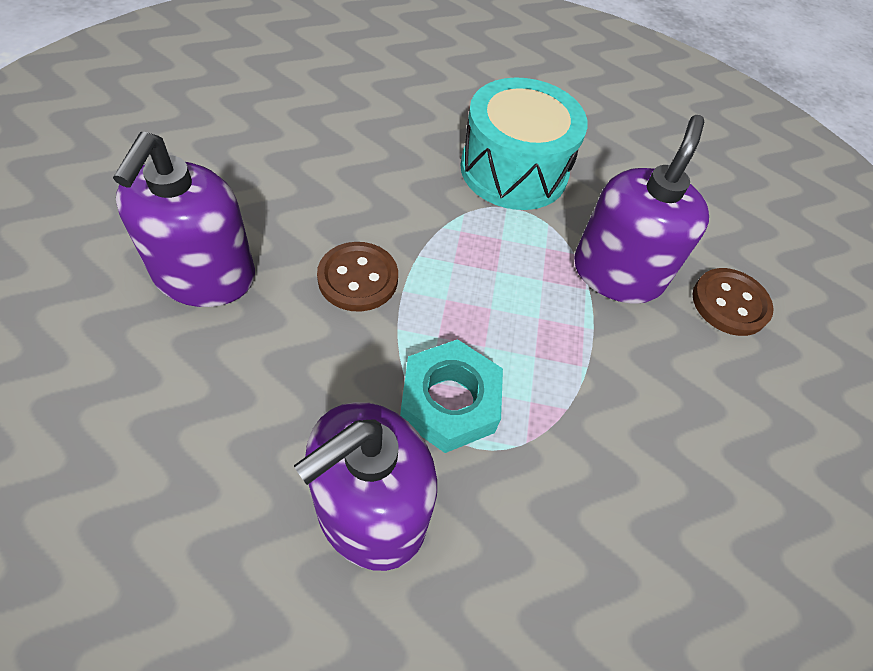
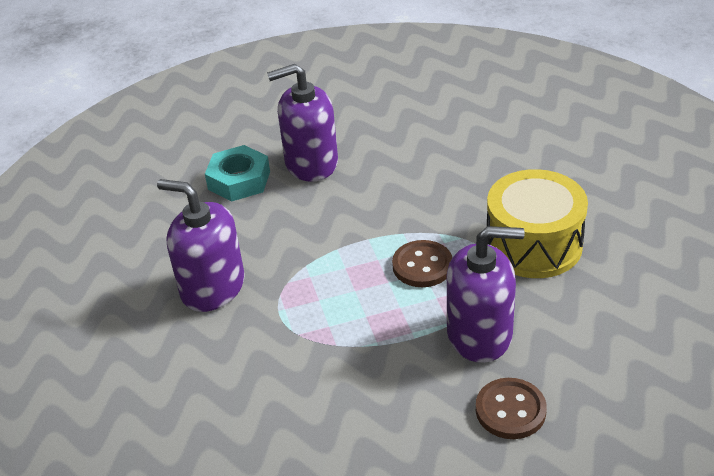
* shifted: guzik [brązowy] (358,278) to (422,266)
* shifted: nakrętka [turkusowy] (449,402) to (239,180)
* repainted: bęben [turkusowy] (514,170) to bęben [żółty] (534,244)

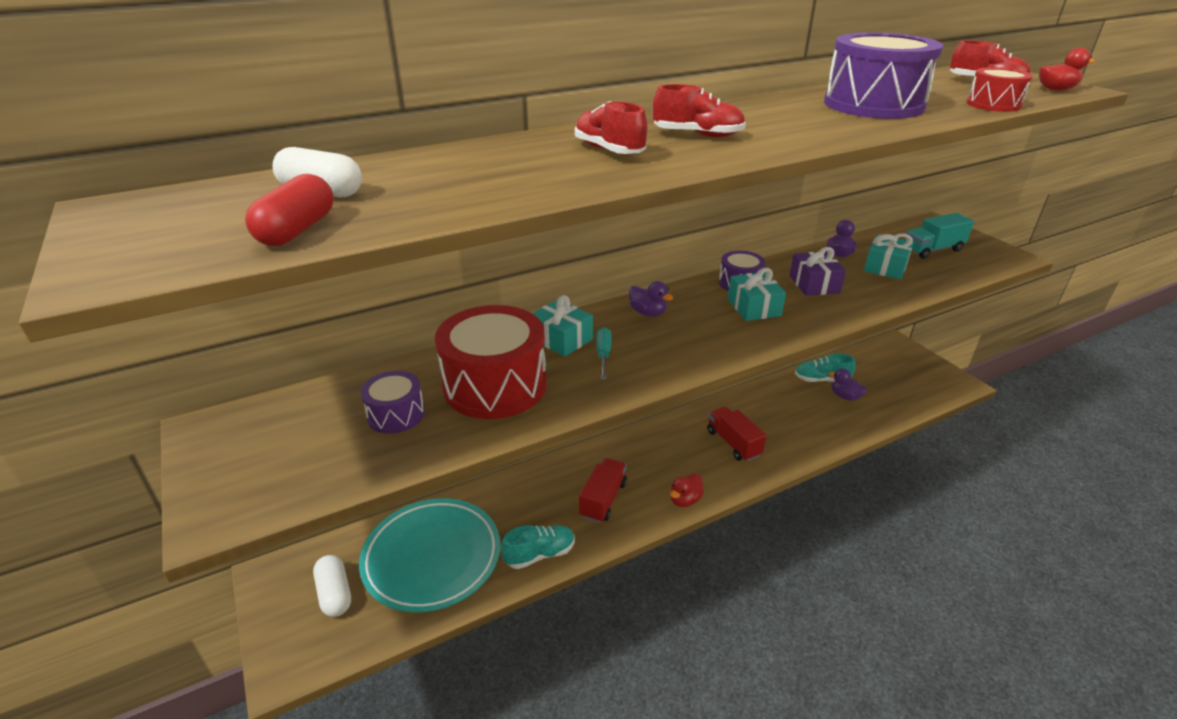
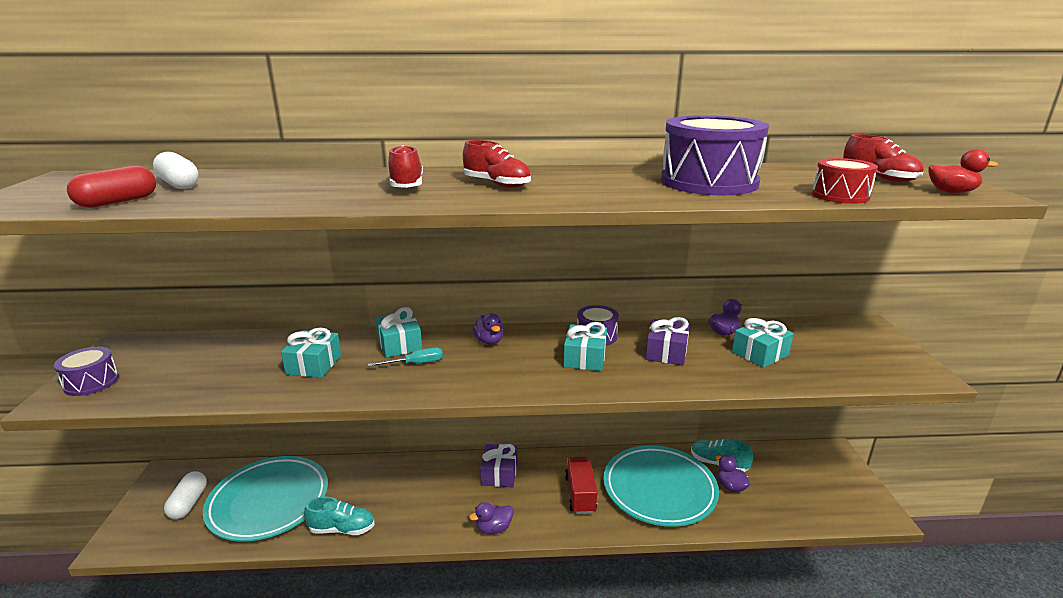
* shifted: bęben [fioletowy] (396,414) to (91,382)
* swapped: bęben [czerwony] (495,385) to prezent [turkusowy] (314,364)
* gone: ciężarówka [czerwony] (603,499)
* rotated: śrubokręt [turkusowy] (603,355) = (416,363) 45 degrees clockwise
* repainted: kaczka [czerwony] (685,500) to kaczka [fioletowy] (494,528)
* gone: ciężarówka [turkusowy] (932,250)
* new: prezent [fioletowy] (499,474)
* new: talerz [turkusowy] (659,489)

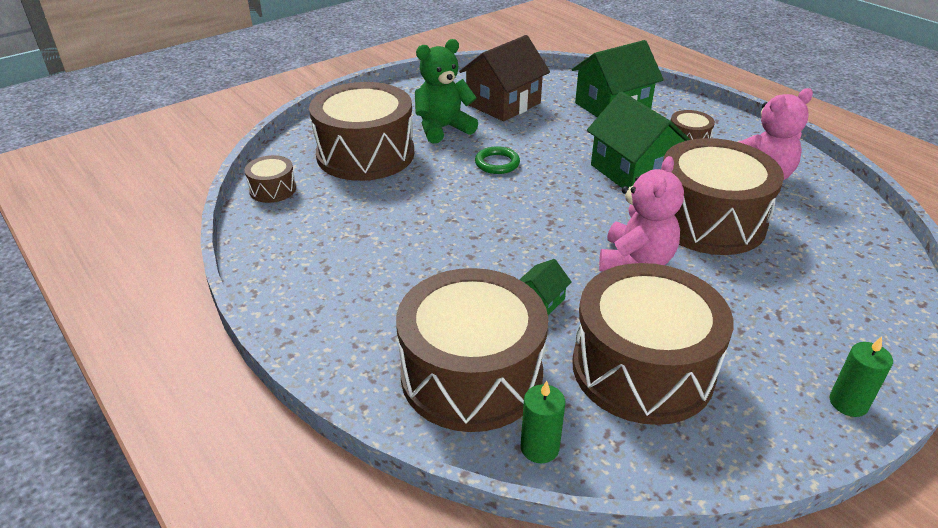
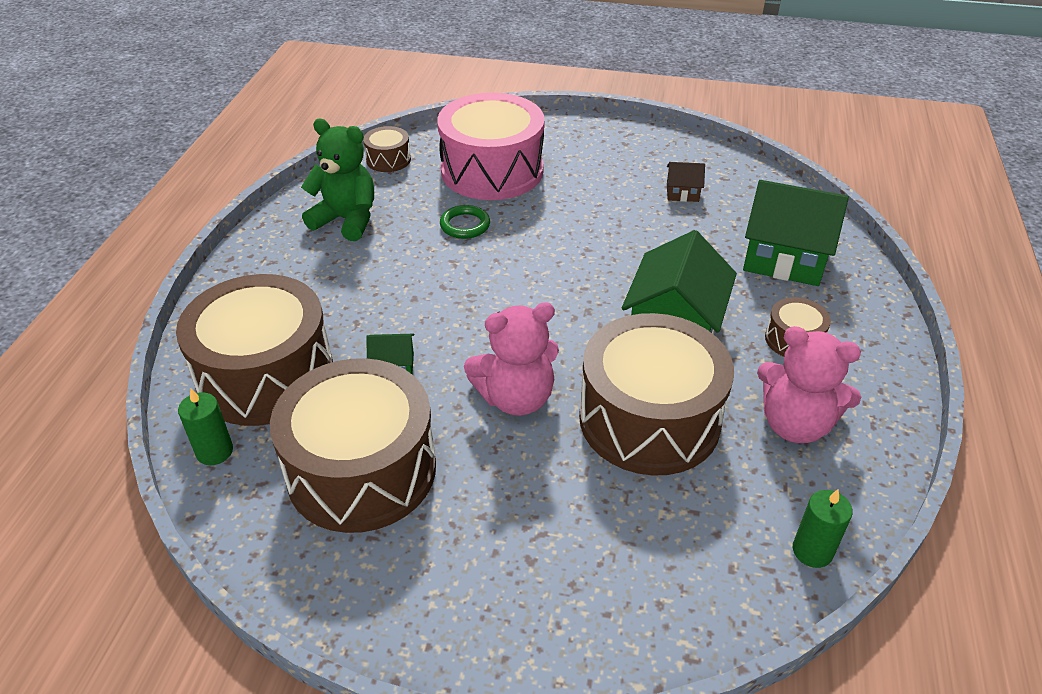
* repainted: bęben [brązowy] (365,154) to bęben [różowy] (492,170)
* shifted: miś [zielony] (443,128) to (346,220)
* scaled: domek [brązowy] (503,104) = (682,193) x0.46
* shifted: pierścień [zielony] (497,163) to (465,225)
* shifted: świeca [zielony] (848,403) to (812,551)

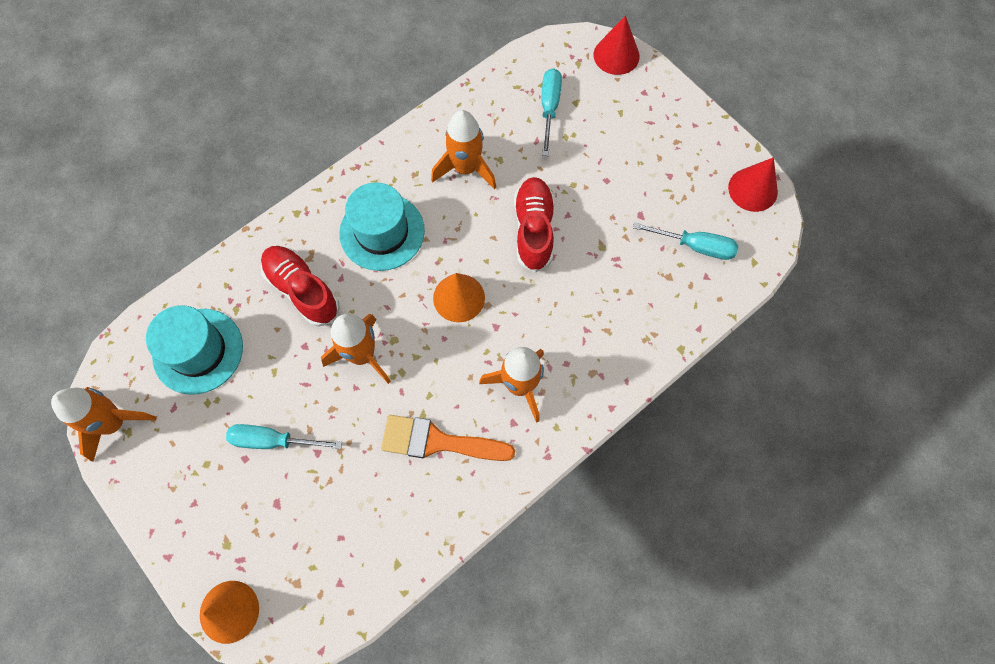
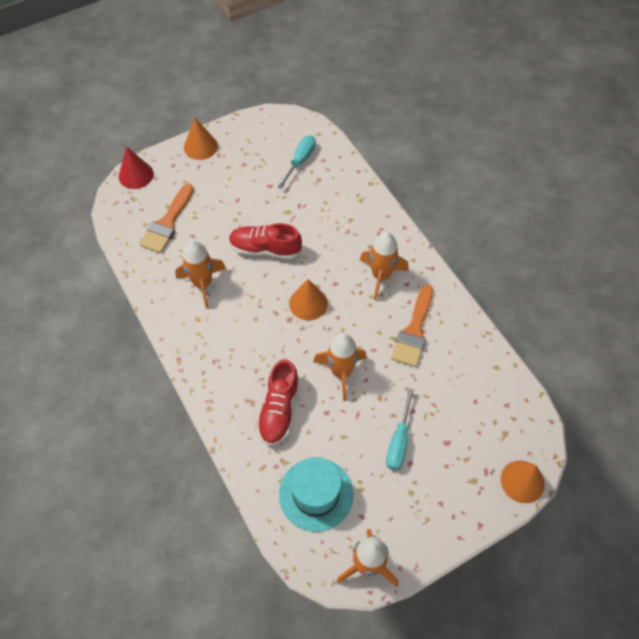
* rotated: but [czerwony] (302,290) = (279,409) 45 degrees counterclockwise
* gone: kapelusz [turkusowy] (382,232)
* swapped: śrubokręt [turkusowy] (549,108) to pędzel [pomarańczowy] (167,223)
* gone: stożek [czerwony] (753,189)
* new: stożek [pomarańczowy] (200,146)

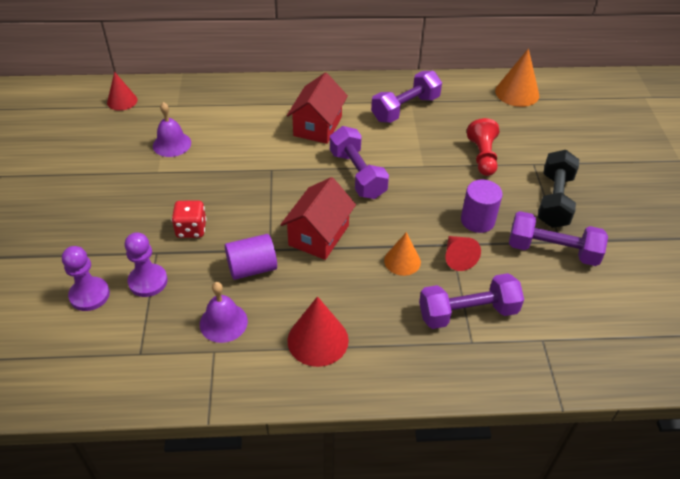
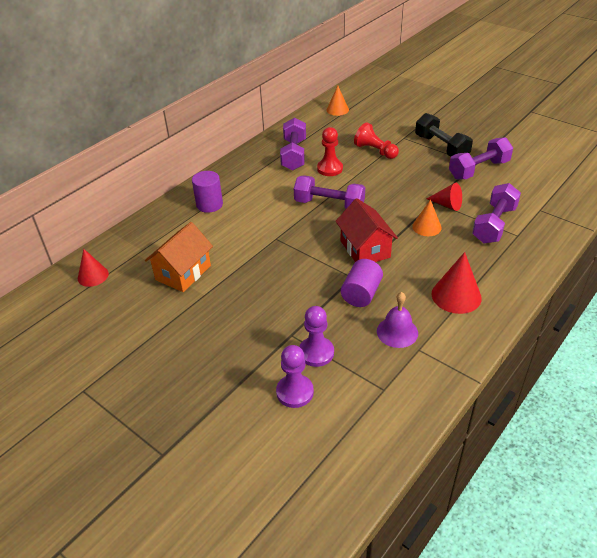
* swapped: dzwonek [fioletowy] (172,144) to domek [pomarańczowy] (183,273)
* gone: kostka do gry [czerwony] (191,229)
* gone: domek [czerwony] (317,126)
* shifted: walec [fioletowy] (477,220) to (209,204)
* scaled: stożek [pomarańczowy] (517,93) = (337,110) x0.66
* new: pionek [czerwony] (330,169)

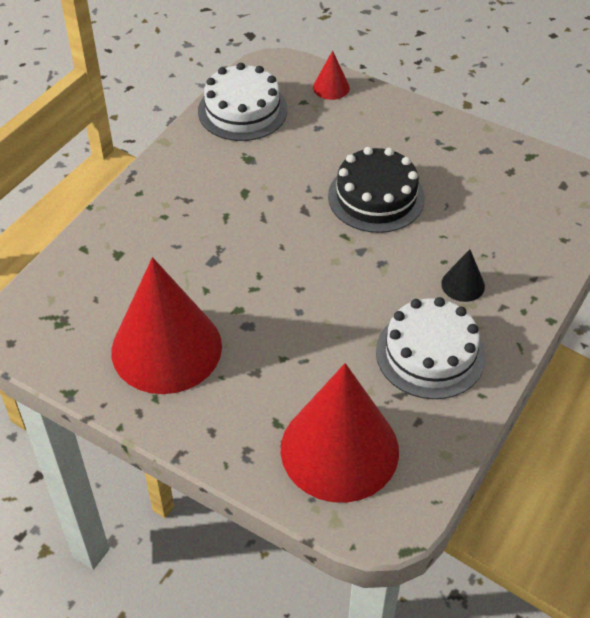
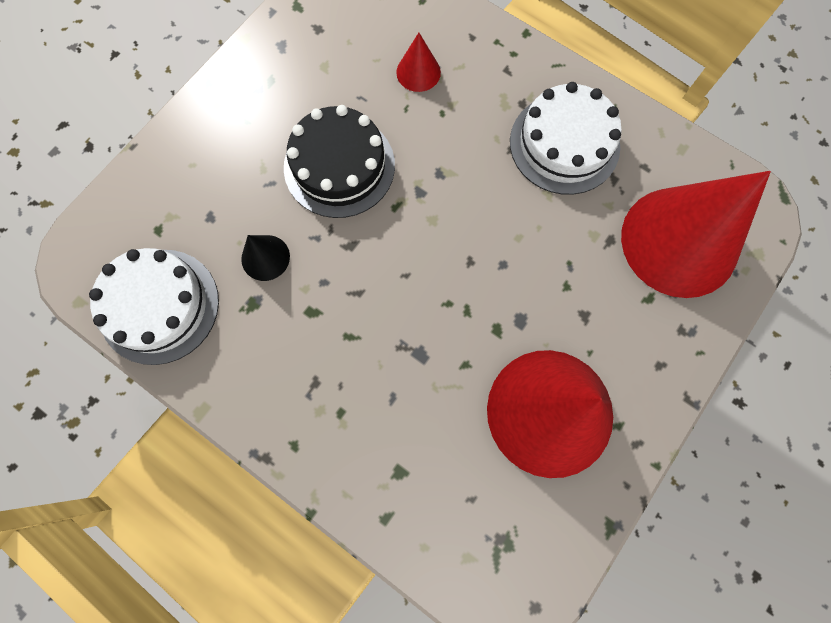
* shifted: stożek [czerwony] (331,87) to (418,72)
* shifted: stożek [czarny] (463,285) to (265,257)

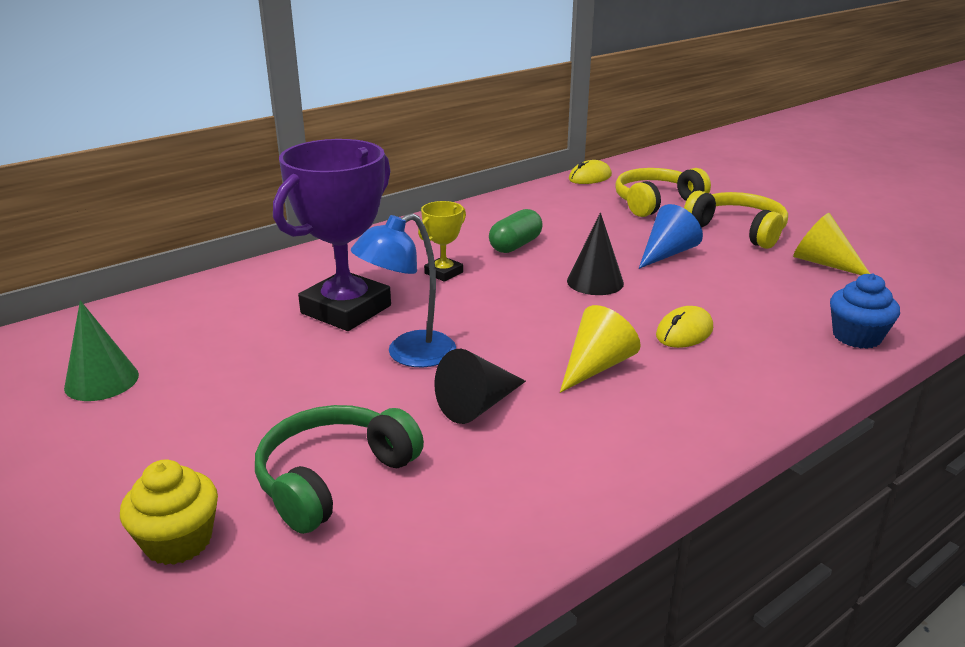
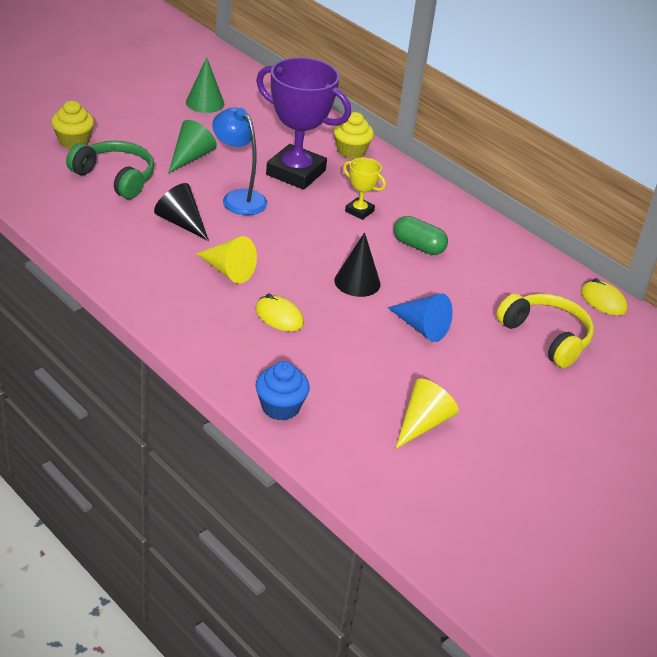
* gone: słuchawki [żółty] (737,230)
* new: stożek [zielony] (190,157)
* new: muffinka [żółty] (351,151)

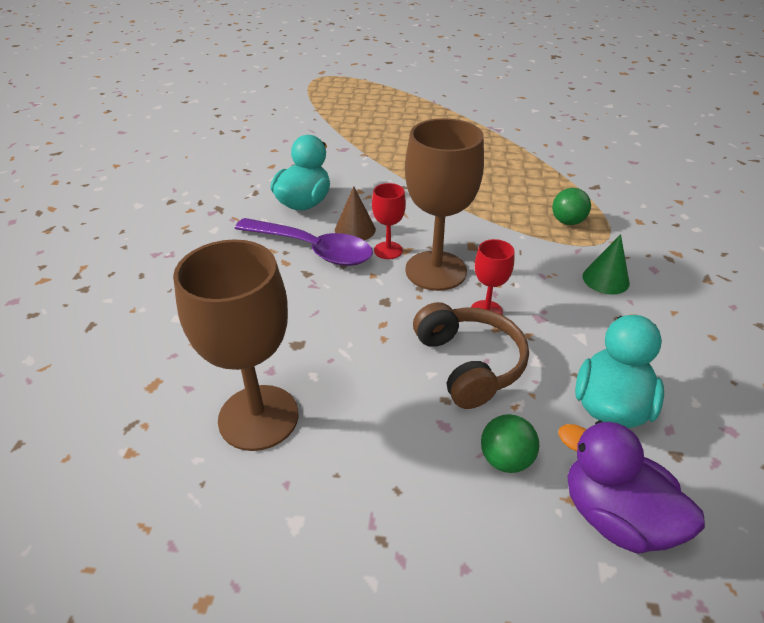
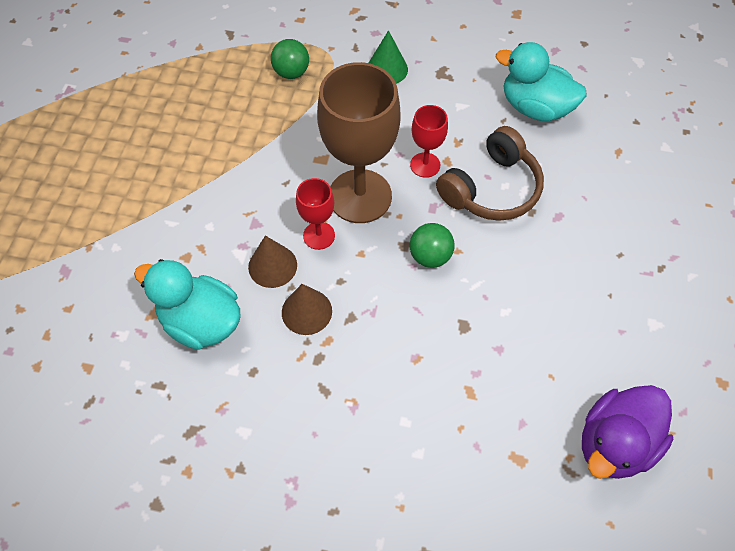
* gone: kielich [brązowy] (258,417)
* swapped: łyżka [fioletowy] (313,249) to stożek [brązowy] (306,311)
* rotated: słuchawki [brązowy] (469,364) = (491,189) 150 degrees clockwise
* shifted: piłka [zielony] (505,459) to (430,256)
* shifted: kaczka [fioletowy] (615,516) to (614,442)

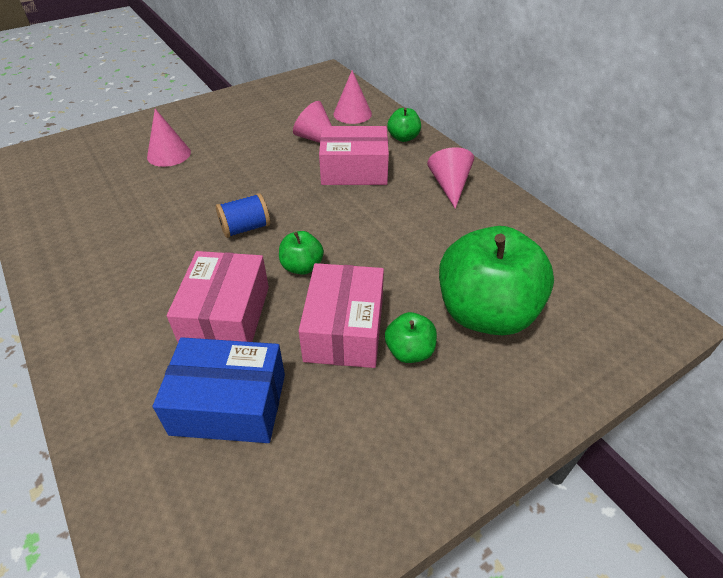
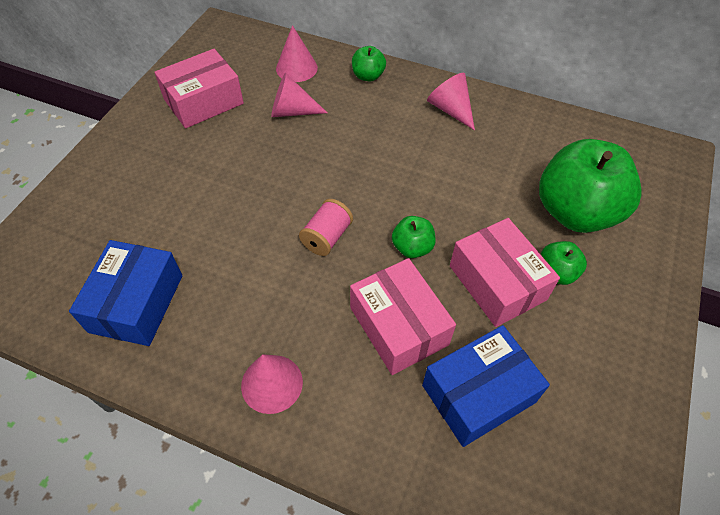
* shifted: stożek [różowy] (169,154) to (272,383)
* repainted: szpulka [niebieski] (245,228) to szpulka [różowy] (327,237)
* shifted: pudełko [różowy] (354,170) to (203,101)
* new: pudełko [niebieski] (136,303)

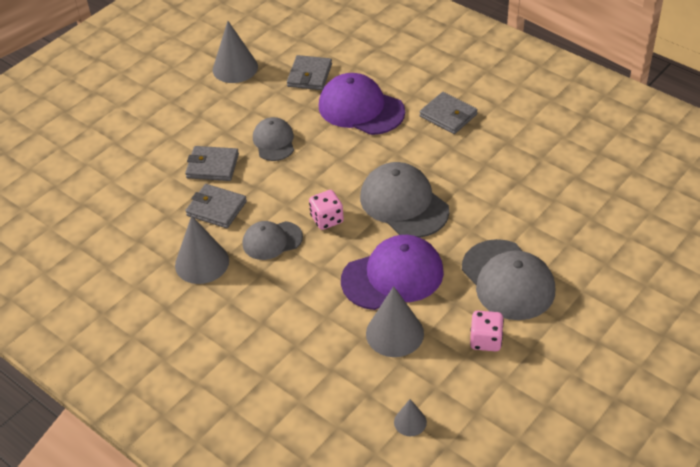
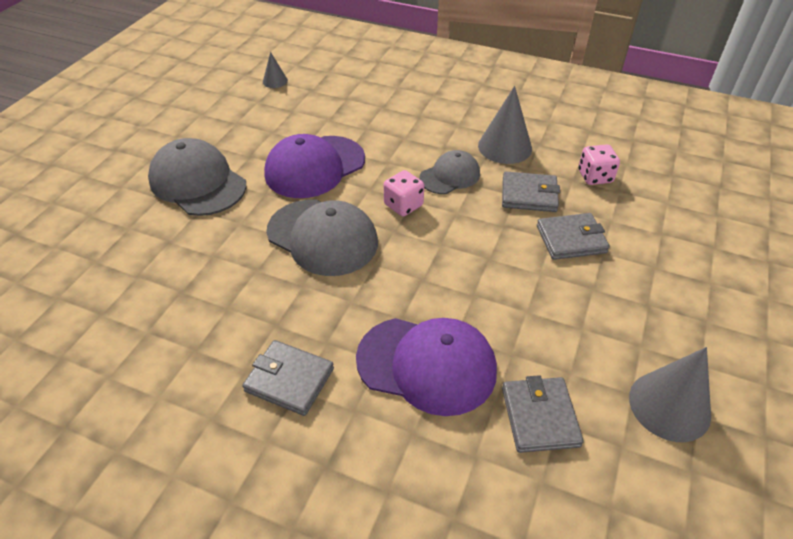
* gone: czapka [szary] (274,141)
* gone: stożek [szary] (394,333)
* shifted: kostka do gry [różowy] (485,340) to (595,177)

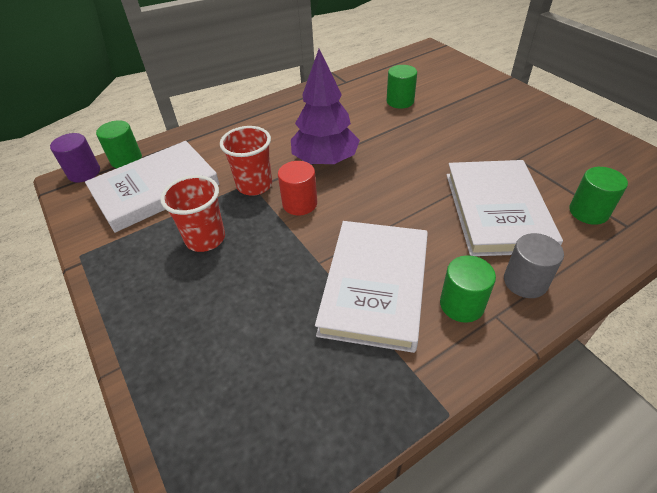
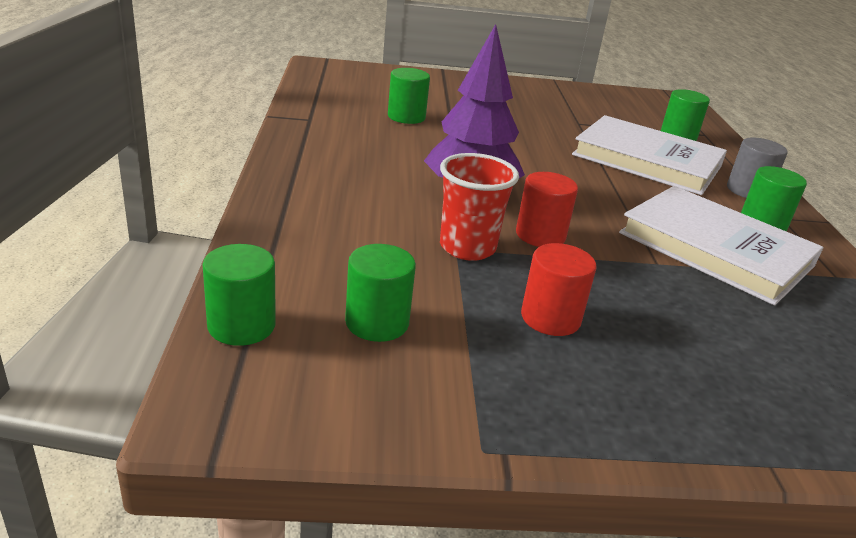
* gone: walec [fioletowy] (84,173)
* swapped: książka [biały] (155,189) to walec [zielony] (377,323)
* swapped: szklanka [czerwony] (205,239) to walec [czerwony] (550,318)

